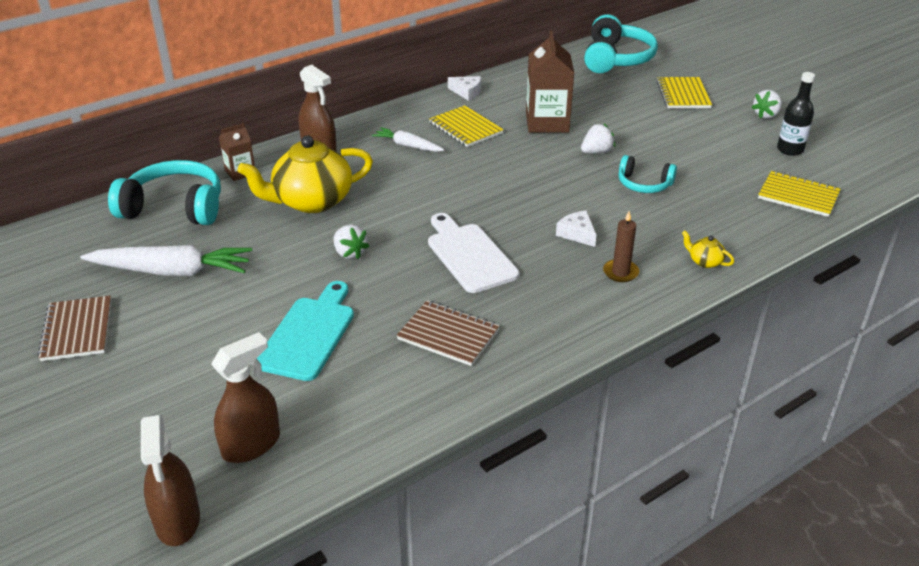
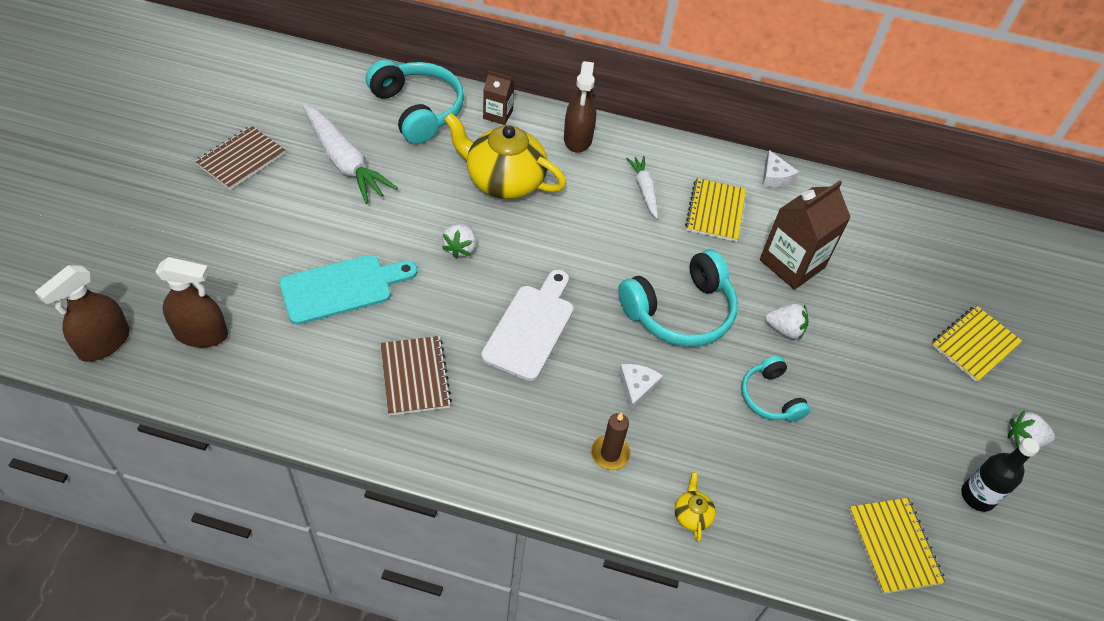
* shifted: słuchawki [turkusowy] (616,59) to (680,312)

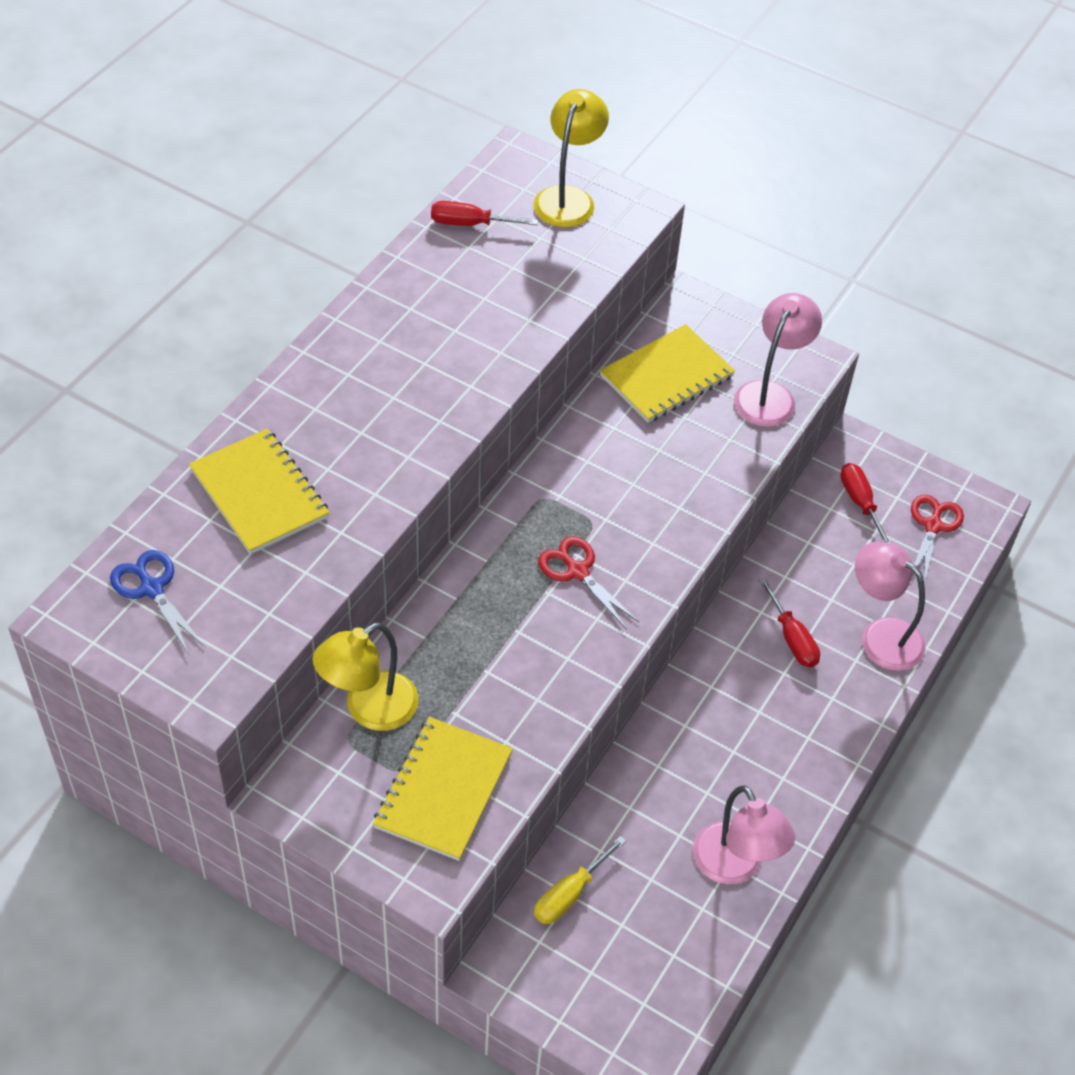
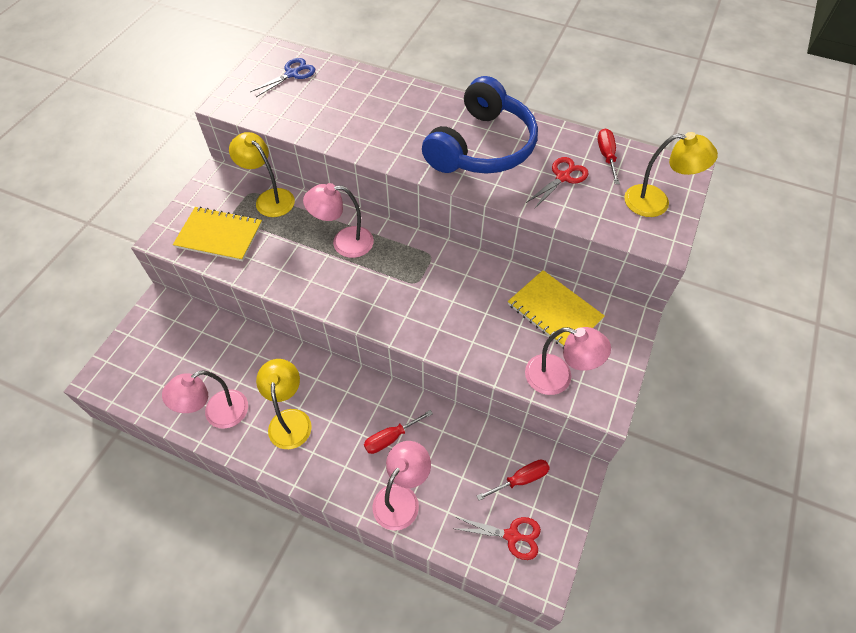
* gone: zeszyt [żółty] (259,494)
* gone: śrubokręt [żółty] (570,894)
* shifted: nożyczki [czerwony] (577,571) to (563,177)
* new: lampka [żółty] (290,419)
* new: lampka [różowy] (344,243)
* new: słuchawki [niebieski] (482,147)

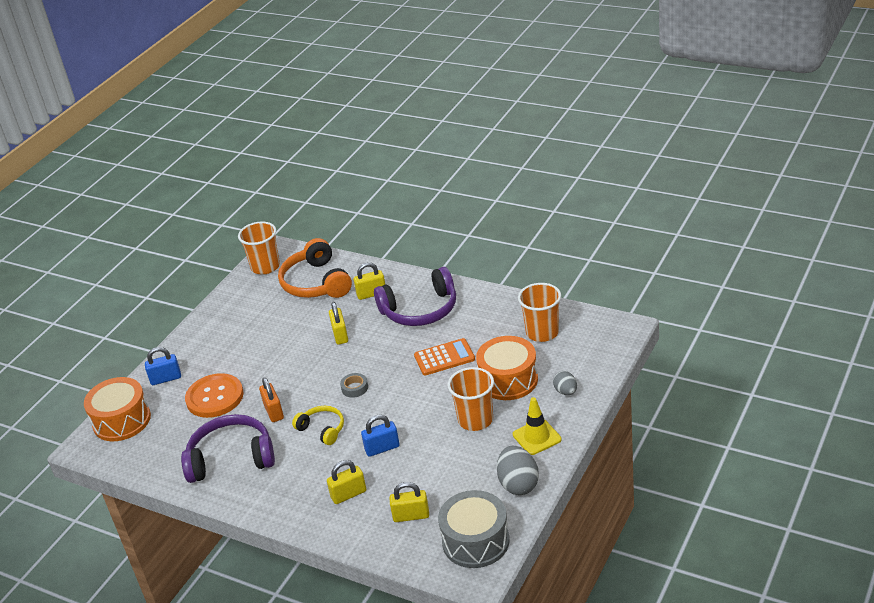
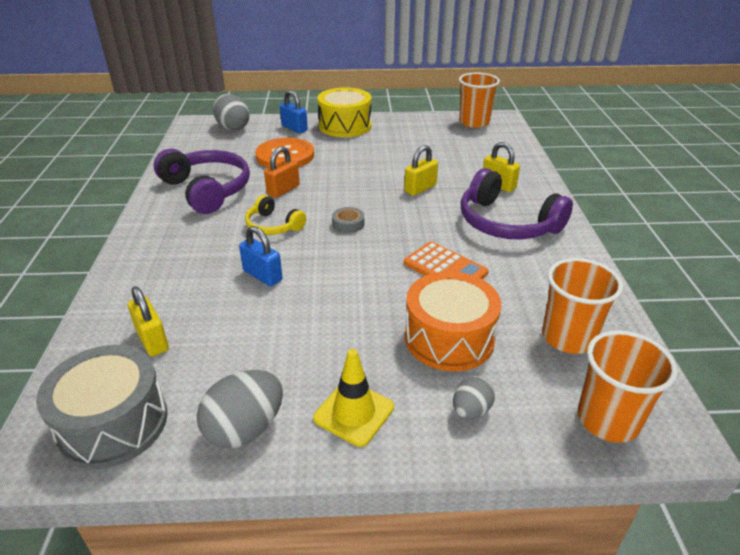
* swapped: bęben [pomarańczowy] (122,420) to jajko [szary] (232,128)
* gone: słuchawki [pomarańczowy] (316,283)
* rotated: słuchawki [żółty] (322,429) = (273,226) 120 degrees clockwise
* gone: kłódka [żółty] (348,494)
* shifted: szklanka [pomarańczowy] (475,420) to (608,419)
* new: bęben [żółty] (345,126)

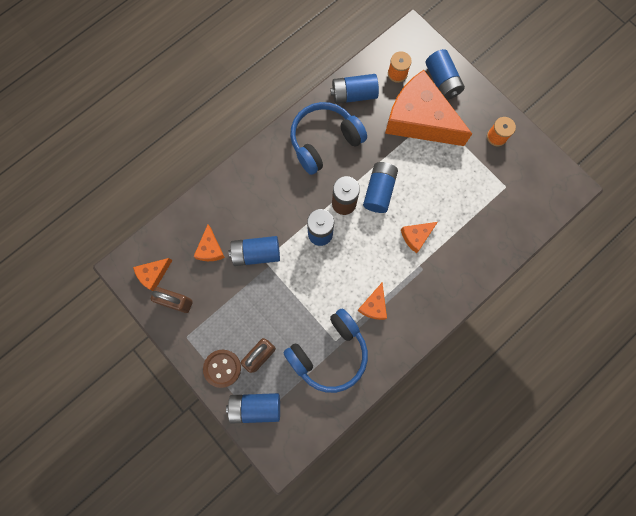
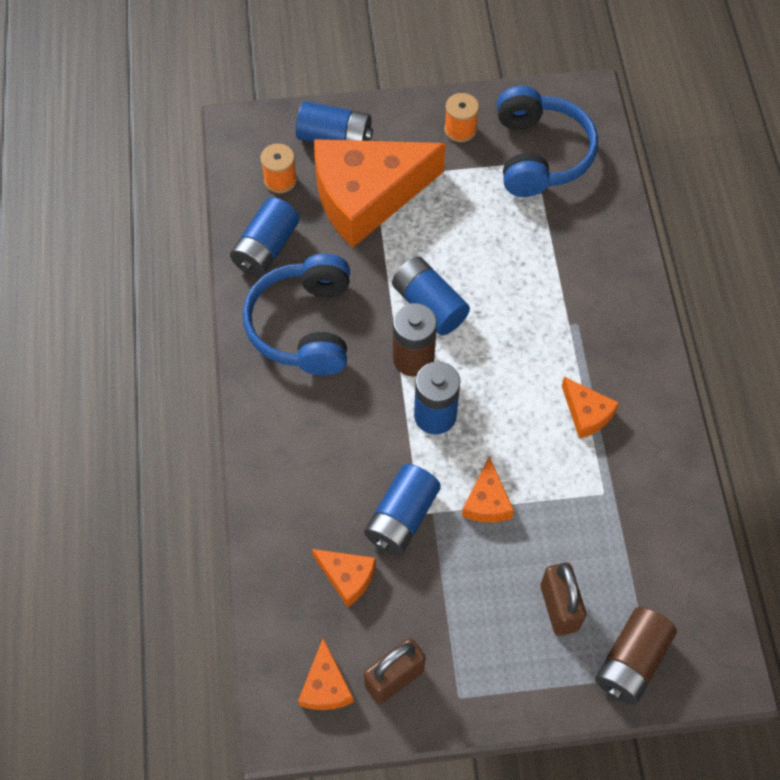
* gone: guzik [brązowy] (222,368)
* repainted: bateria [niebieski] (255,407) to bateria [brązowy] (631,662)
* shifted: słuchawki [niebieski] (329,353) to (540,154)
* shifted: ser [pomarańczowy] (416,236) to (487,501)

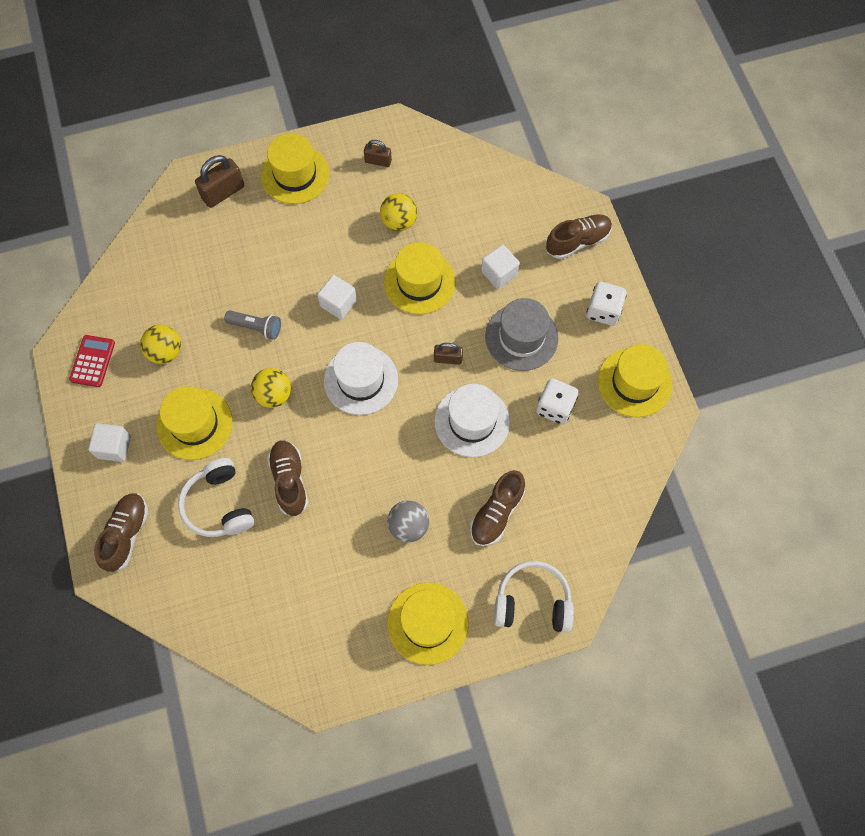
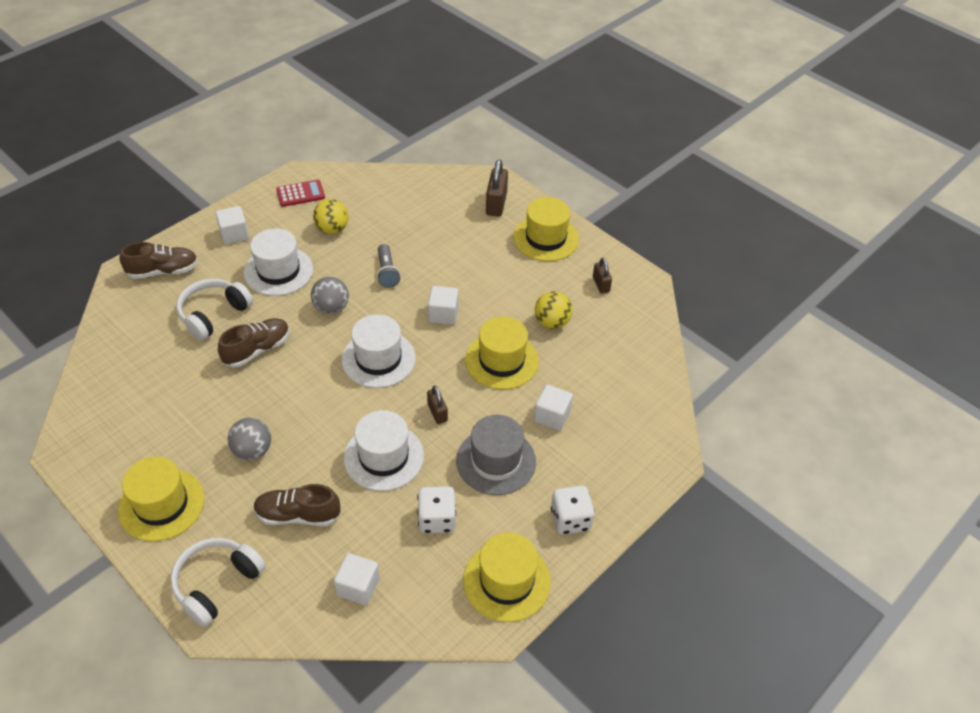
* repainted: kapelusz [żółty] (195,424) to kapelusz [biały] (278,271)
* rotated: kłódka [brązowy] (223,192) = (496,204) 75 degrees clockwise
* repainted: piłka [żółty] (274,395) to piłka [szary] (331,308)
* rotated: słuchawki [biały] (532,602) = (217,584) 120 degrees counterclockwise
* gone: but [brązowy] (577,241)
* new: sześcian [biały] (358,587)

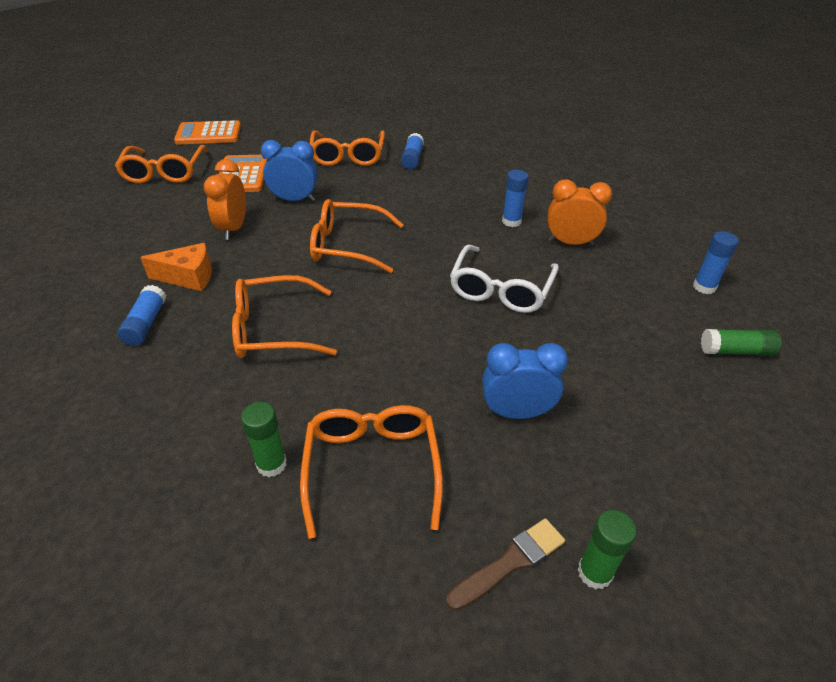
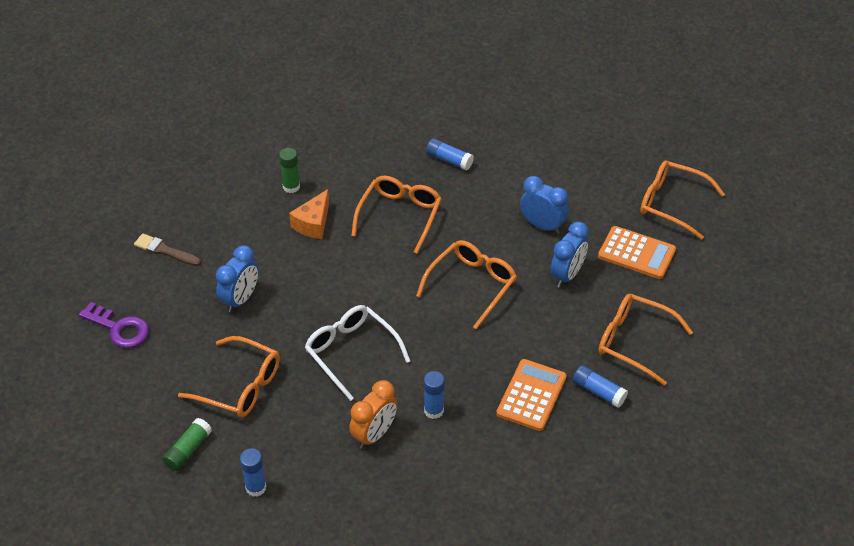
* shifted: ser [pomarańczowy] (188,277) to (313,224)
* shifted: kalkulator [pomarańczowy] (208,134) to (531,395)
* repainted: budzik [pomarańczowy] (233,229) to budzik [niebieski] (542,226)
* shifted: okulary [pomarańczowy] (372,468) to (240,386)
* rotated: pędzel [brązowy] (510,562) = (165,251) 120 degrees clockwise
* gone: klej w sztyfcie [zielony] (594,572)
* new: klucz [fioletowy] (119,328)

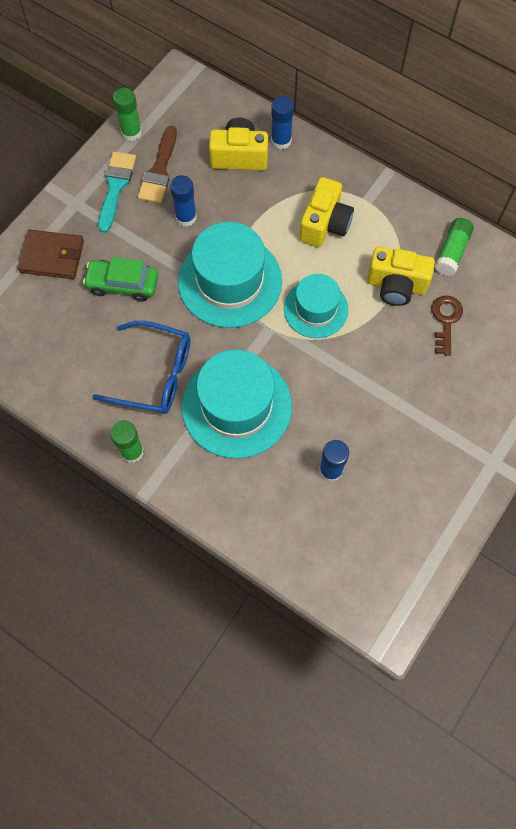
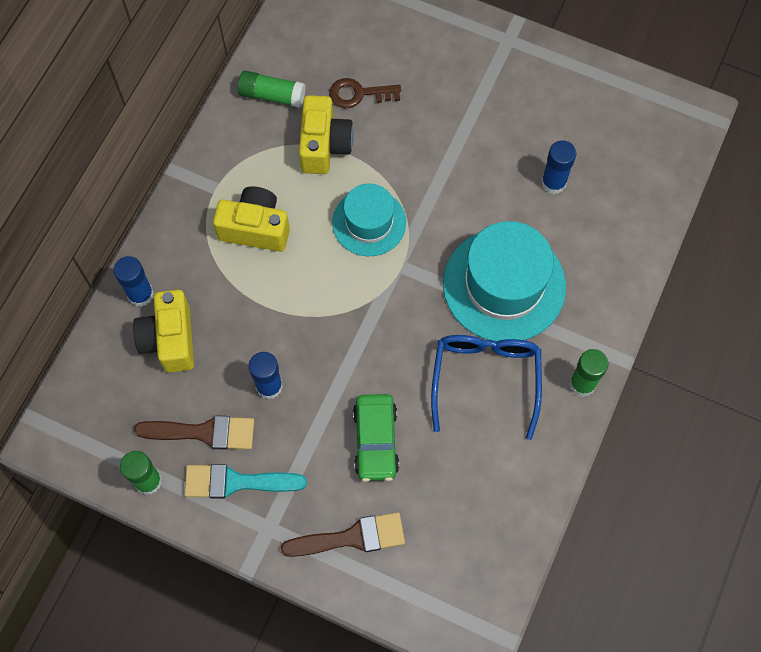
* swapped: portfel [brązowy] (52,256) to pędzel [brązowy] (352,537)
* gone: kapelusz [turkusowy] (230,281)

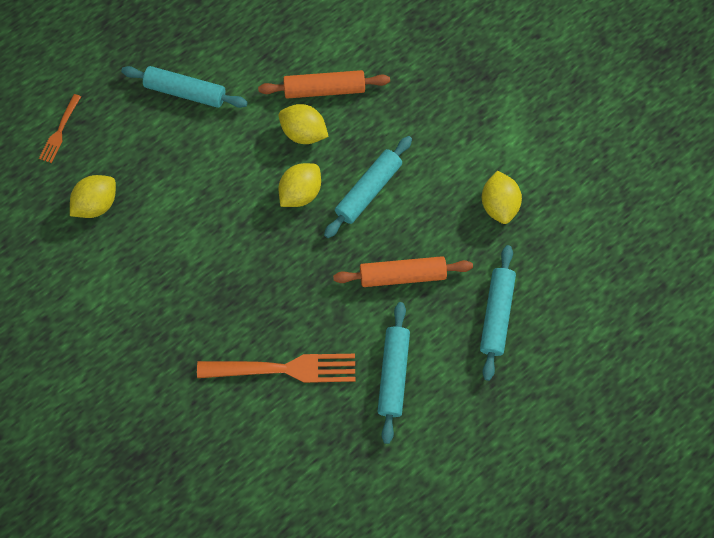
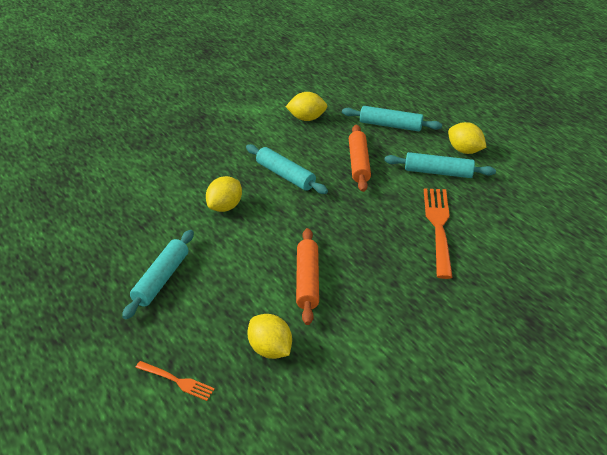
* shifted: wałek do ciasta [pomarańczowy] (324,89) to (307,281)
* shifted: cytryna [żółty] (300,192) to (464,150)

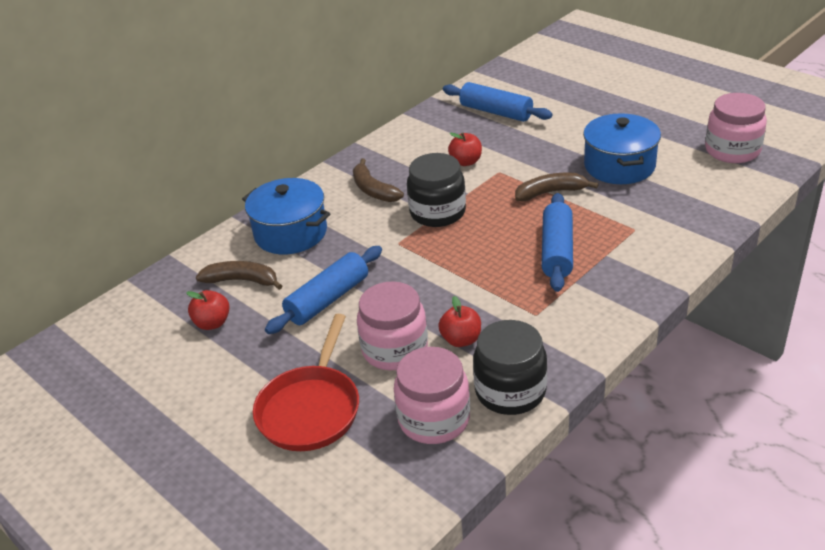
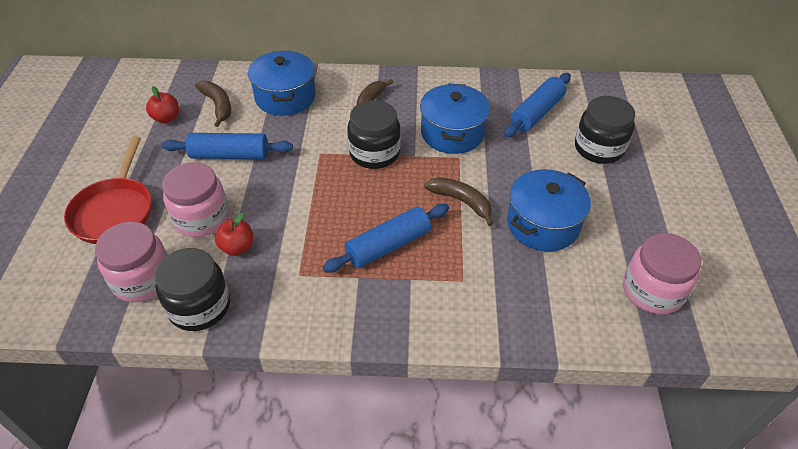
* rotated: patelnia [czerwony] (311,408) = (115,211) 60 degrees counterclockwise
* rotated: wałek do ciasta [niebieski] (496,112) = (536,113) 45 degrees clockwise
* swapped: jabłko [czerwony] (466,162) to garnek [niebieski] (452,133)
* new: słoik [czarny] (599,148)

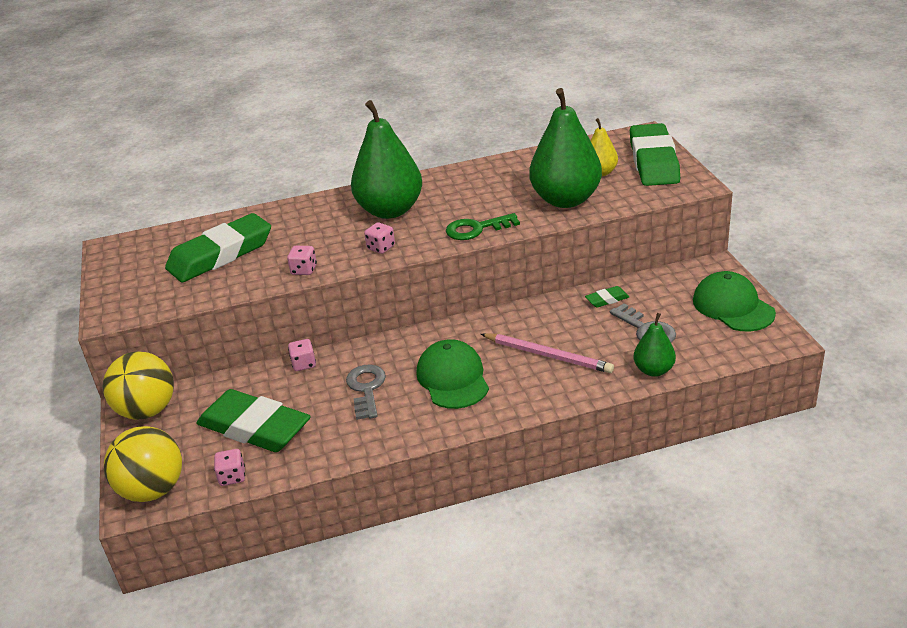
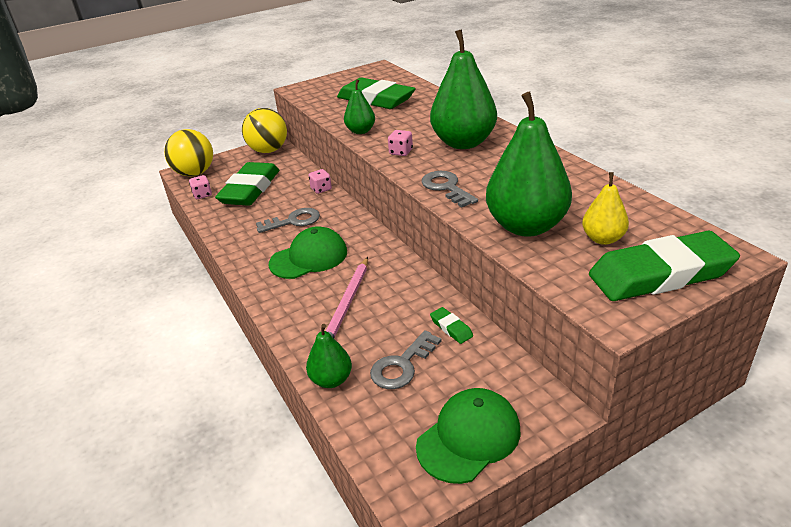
* swapped: kostka do gry [różowy] (304,270) to gruszka [zielony] (361,131)
* repainted: klucz [zielony] (476,229) to klucz [szary] (446,187)

